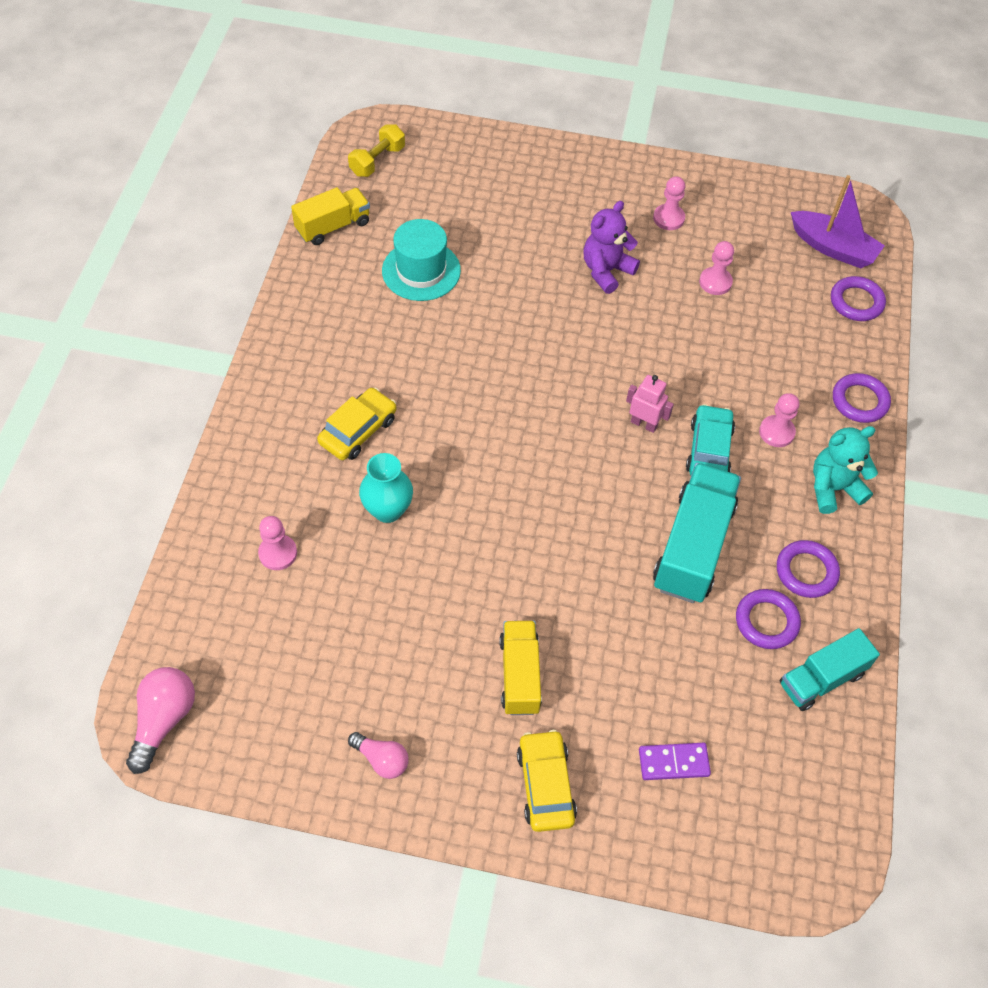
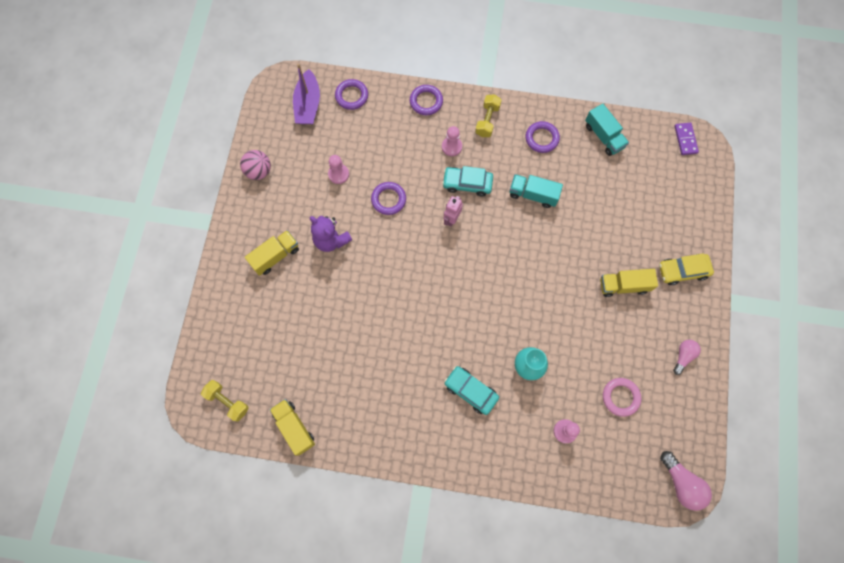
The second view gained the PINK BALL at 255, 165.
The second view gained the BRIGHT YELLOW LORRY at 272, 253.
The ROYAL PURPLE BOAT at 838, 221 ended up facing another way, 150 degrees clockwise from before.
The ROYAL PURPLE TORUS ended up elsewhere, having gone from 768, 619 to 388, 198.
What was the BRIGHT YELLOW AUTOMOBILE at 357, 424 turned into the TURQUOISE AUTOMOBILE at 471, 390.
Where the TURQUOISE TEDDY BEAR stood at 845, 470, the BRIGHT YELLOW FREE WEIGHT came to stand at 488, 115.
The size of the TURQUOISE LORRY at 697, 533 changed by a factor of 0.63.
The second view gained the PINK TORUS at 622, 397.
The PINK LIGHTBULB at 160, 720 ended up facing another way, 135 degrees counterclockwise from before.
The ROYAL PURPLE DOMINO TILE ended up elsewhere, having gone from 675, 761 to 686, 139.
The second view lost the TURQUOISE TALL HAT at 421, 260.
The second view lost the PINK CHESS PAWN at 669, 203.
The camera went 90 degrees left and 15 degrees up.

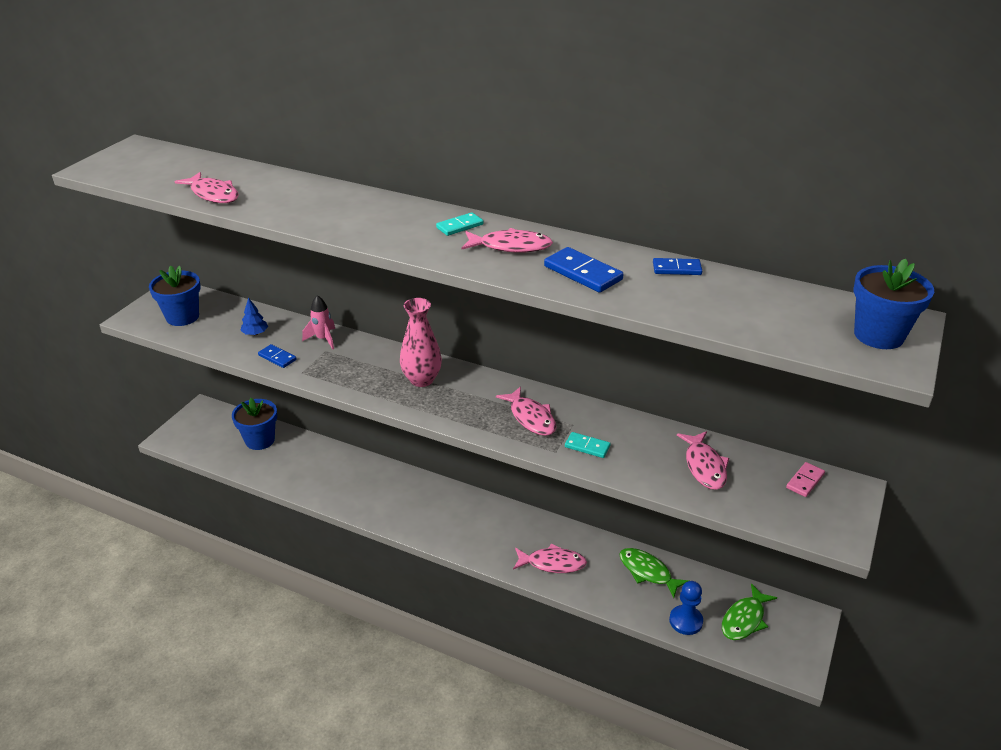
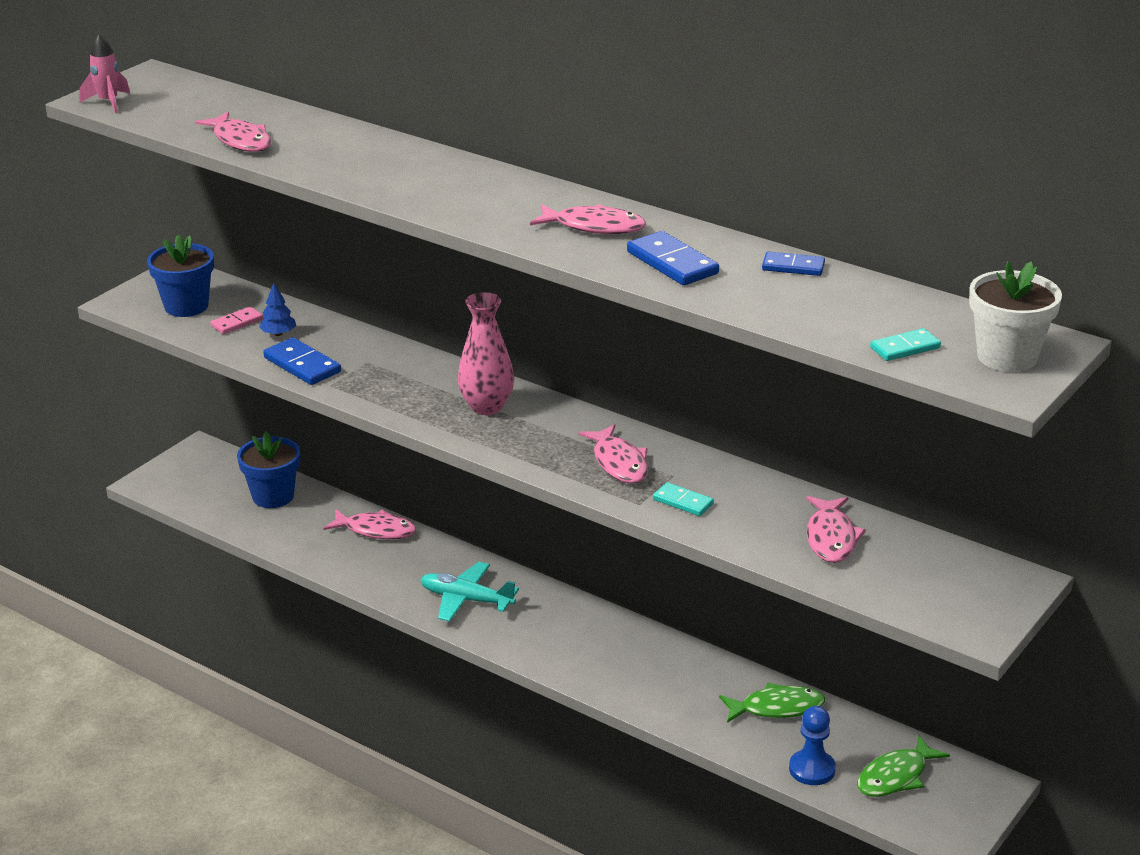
The PINK ROCKET ended up elsewhere, having gone from 318, 322 to 105, 73.
The PINK DOMINO TILE ended up elsewhere, having gone from 805, 479 to 236, 320.
The size of the COBALT DOMINO TILE at 277, 356 changed by a factor of 1.58.
The PINK FISH FIGURE ended up elsewhere, having gone from 550, 558 to 369, 524.
The second view gained the TURQUOISE AEROPLANE at 469, 592.
The EMERALD FISH FIGURE at 654, 573 ended up facing another way, 120 degrees clockwise from before.
The TURQUOISE DOMINO TILE ended up elsewhere, having gone from 459, 224 to 905, 344.
What was the COBALT FLOWER POT at 894, 304 turned into the SNOW-WHITE FLOWER POT at 1015, 316.
The camera went 10 degrees right and 5 degrees down.

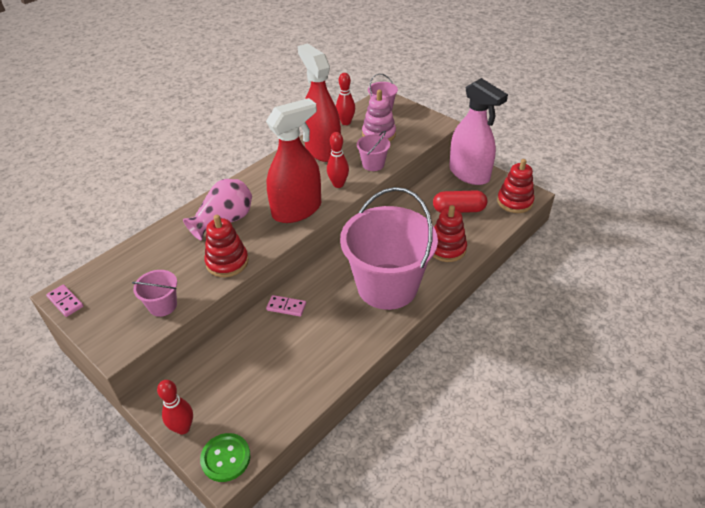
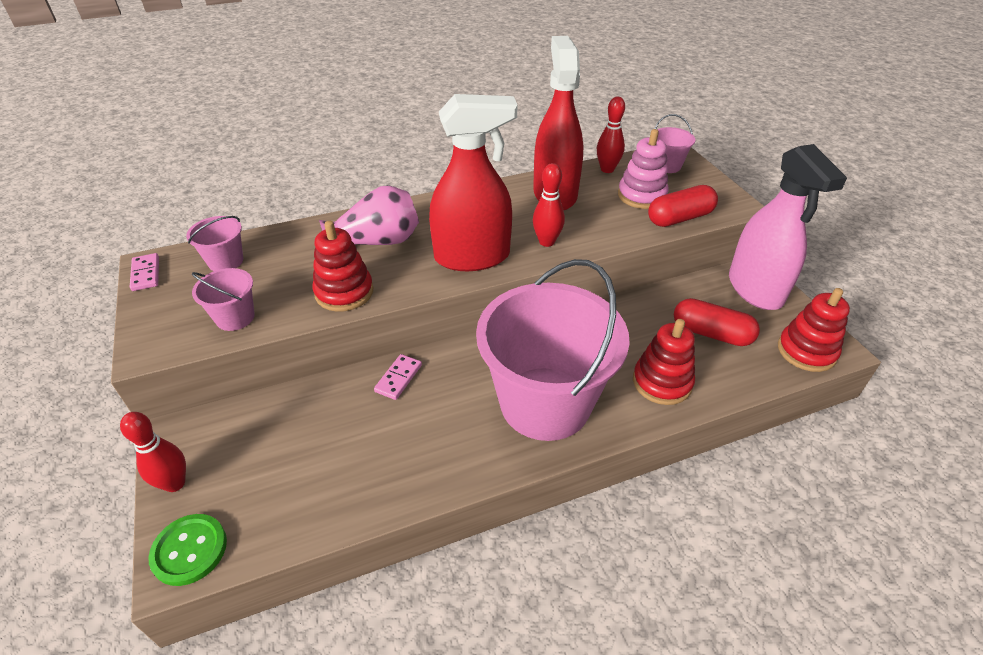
The PINK SAND BUCKET ended up elsewhere, having gone from 373, 151 to 214, 243.
The PINK DOMINO TILE at 286, 306 ended up facing another way, 75 degrees clockwise from before.
The second view gained the CRIMSON PILL SHAPE at 683, 206.
The camera went 25 degrees right and 0 degrees up.

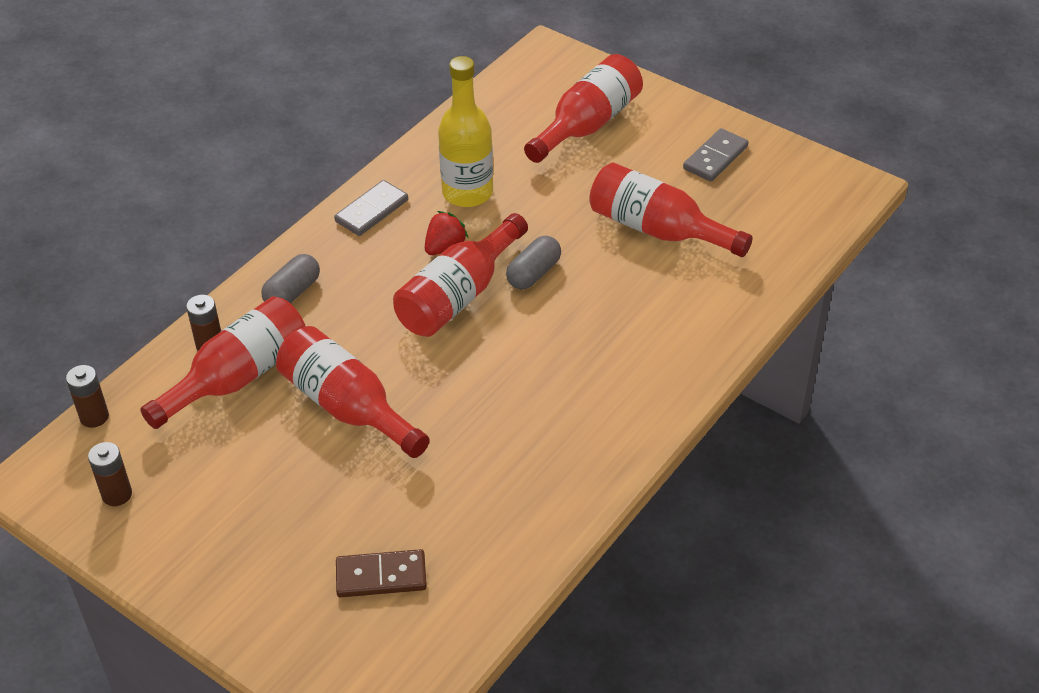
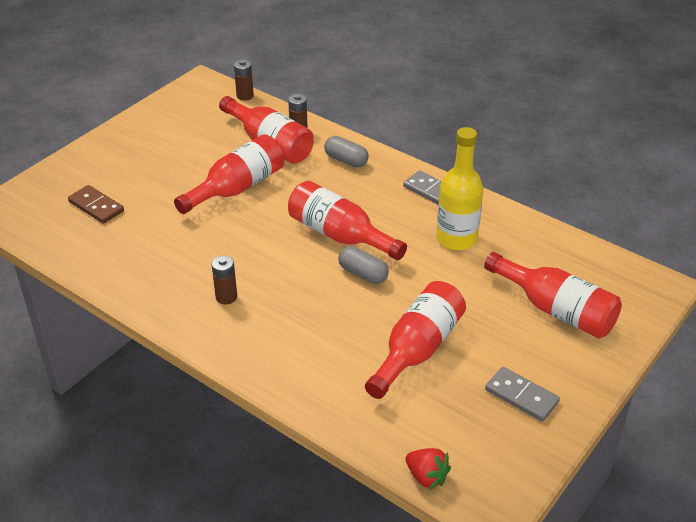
The DARK BROWN DOMINO TILE at 381, 573 ended up facing another way, 45 degrees counterclockwise from before.
The DARK BROWN AA BATTERY ended up elsewhere, having gone from 110, 474 to 224, 279.
The CRIMSON TOY STRAWBERRY ended up elsewhere, having gone from 447, 233 to 428, 469.
The camera went 90 degrees right and 5 degrees down.

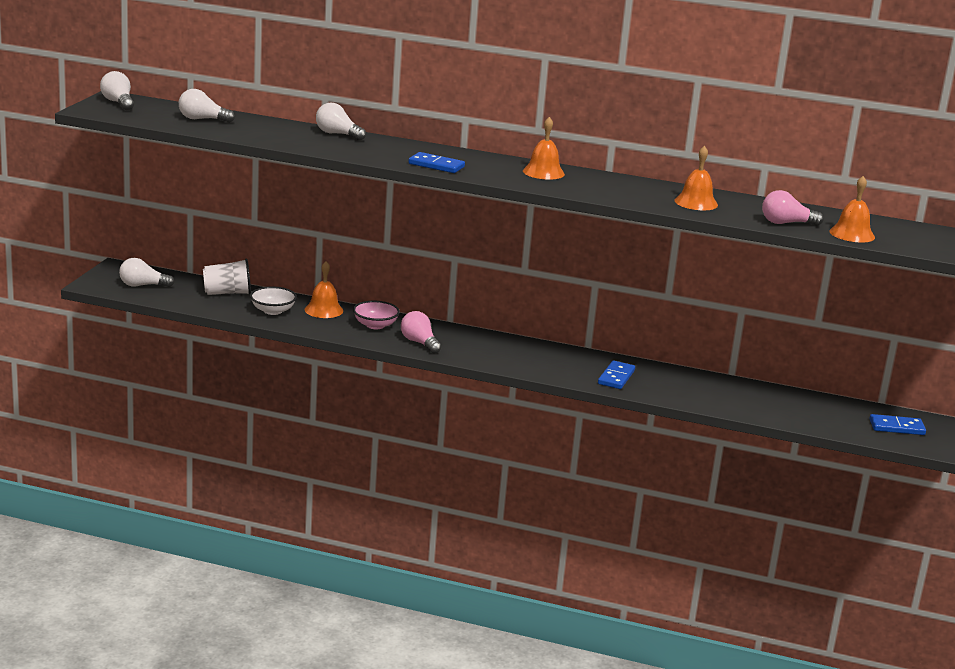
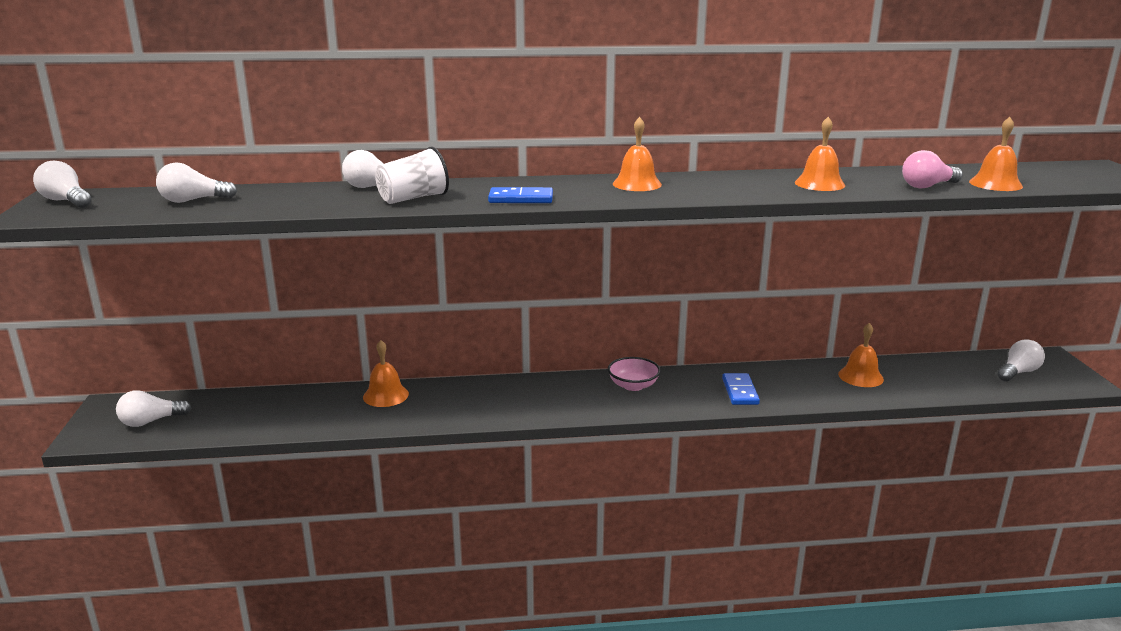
The SNOW-WHITE CUP ended up elsewhere, having gone from 227, 276 to 412, 175.
The PINK SERVING BOWL ended up elsewhere, having gone from 376, 315 to 634, 374.
The second view gained the ORANGE BELL at 861, 355.
Where the COBALT DOMINO TILE stood at 897, 424, the SNOW-WHITE LIGHTBULB came to stand at 1021, 360.
The second view lost the SNOW-WHITE SERVING BOWL at 273, 300.
The second view lost the PINK LIGHTBULB at 421, 332.
The camera went 20 degrees left and 0 degrees up.

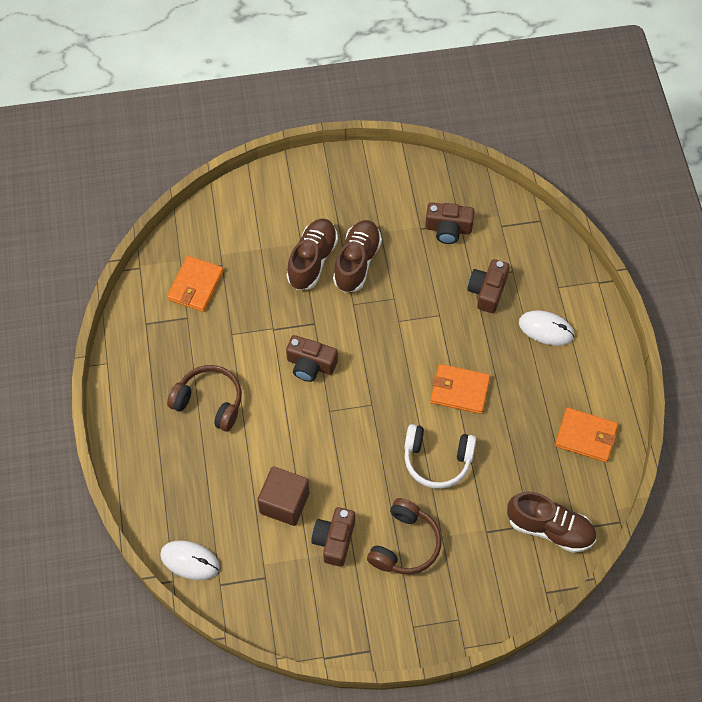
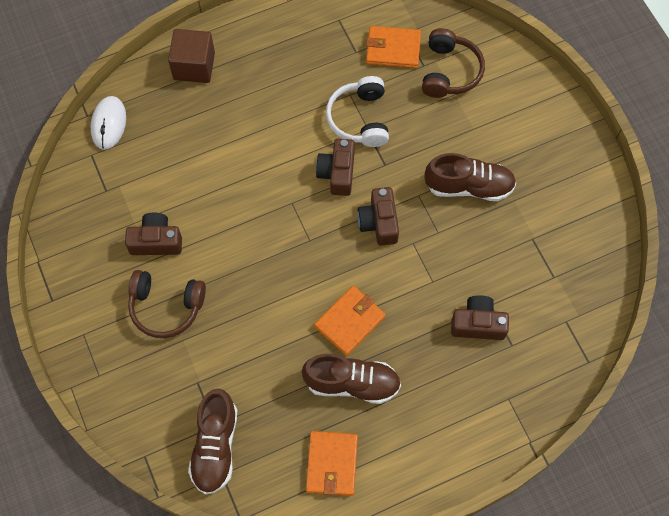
The DARK BROWN SOLID CUBE ended up elsewhere, having gone from 283, 496 to 191, 56.
The DARK BROWN LACE-UP SHOE ended up elsewhere, having gone from 312, 254 to 351, 379.
The ORANGE CARD WALLET at 460, 389 ended up facing another way, 45 degrees clockwise from before.
The SNOW-WHITE HEADSET ended up elsewhere, having gone from 440, 456 to 357, 111.
The DARK BROWN CAMERA ended up elsewhere, having gone from 449, 223 to 378, 216.
The DARK BROWN HEADSET ended up elsewhere, having gone from 204, 398 to 453, 63.
The second view lost the SNOW-WHITE COMPUTER MOUSE at 547, 328.
The camera went 75 degrees right and 5 degrees up.

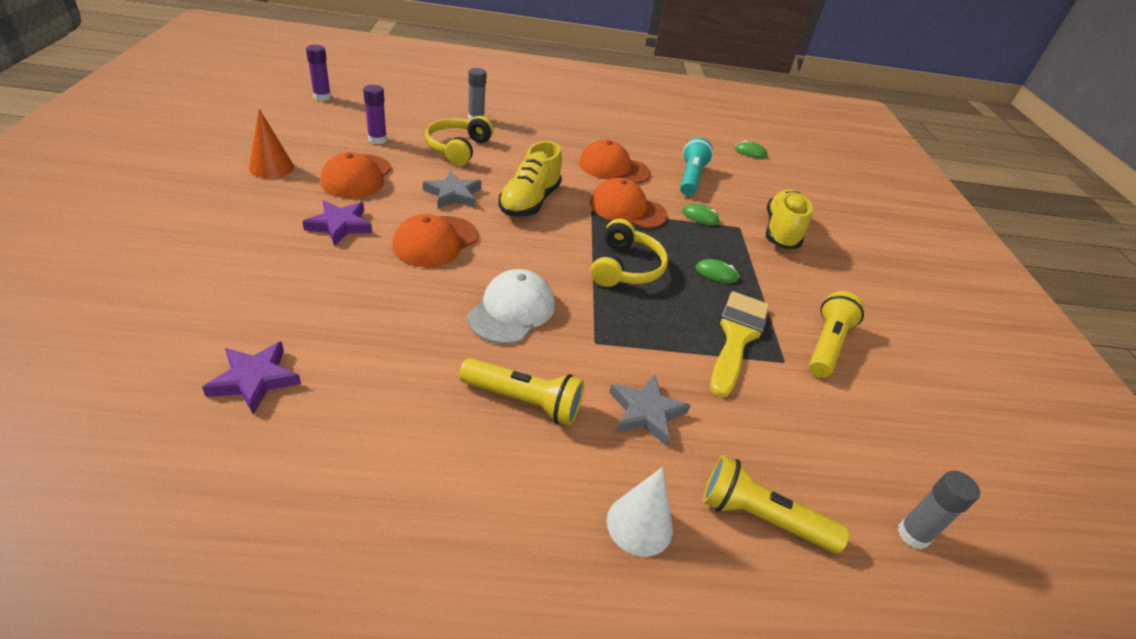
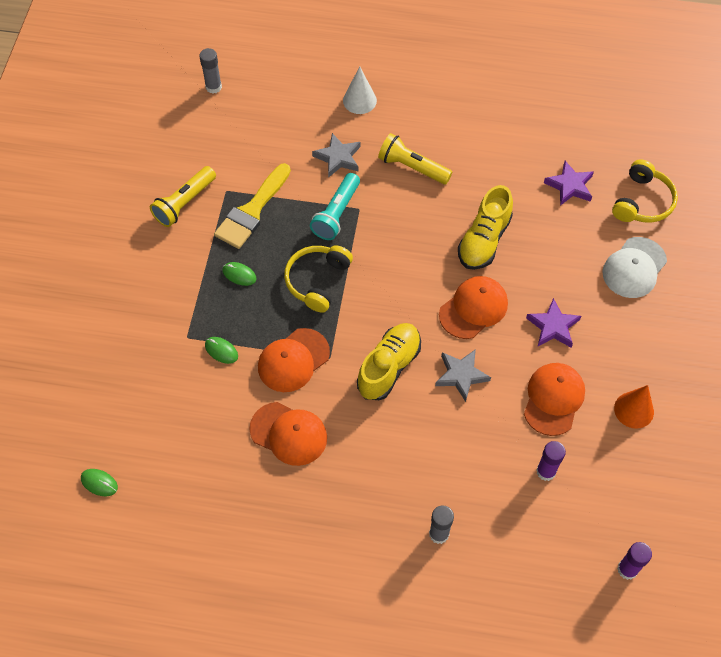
The ORANGE BASEBALL CAP at 629, 203 ended up facing another way, 105 degrees clockwise from before.
The TURQUOISE FLASHLIGHT ended up elsewhere, having gone from 696, 166 to 335, 206.
The BRIGHT YELLOW LACE-UP SHOE ended up elsewhere, having gone from 789, 219 to 485, 227.
The SNOW-WHITE BASEBALL CAP ended up elsewhere, having gone from 511, 306 to 634, 267.
The BRIGHT YELLOW HEADSET ended up elsewhere, having gone from 459, 141 to 645, 191.
The second view lost the BRIGHT YELLOW FLASHLIGHT at 776, 504.
The camera went 165 degrees left and 20 degrees up.

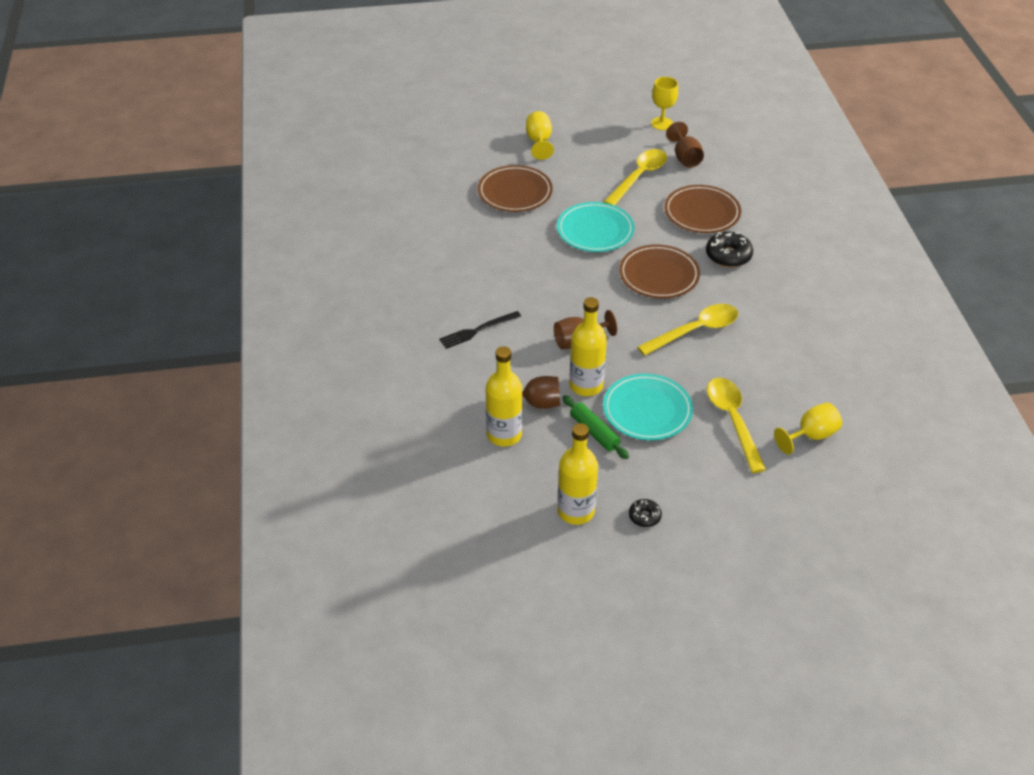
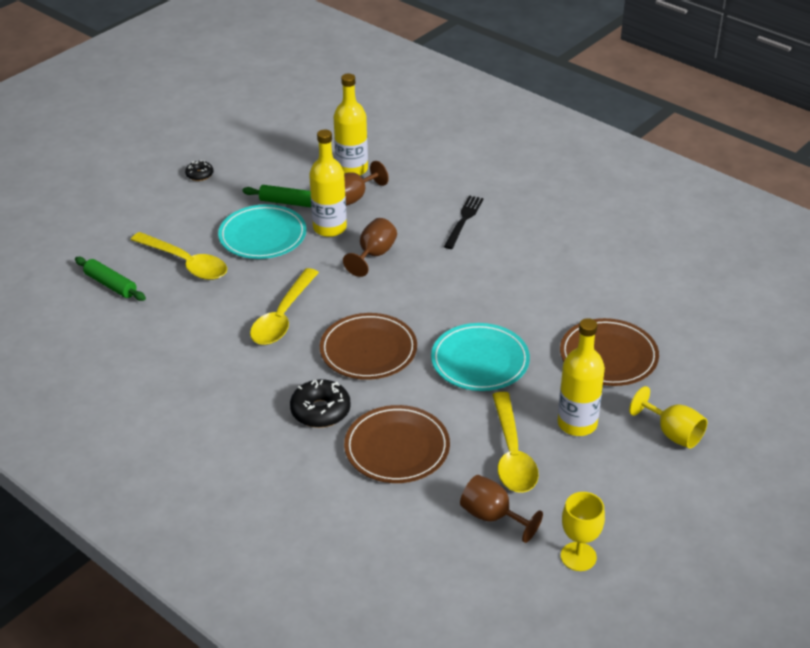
Where the BRIGHT YELLOW WINE GLASS stood at 808, 429, the EMERALD DOUGH ROLLER came to stand at 110, 279.
The BRIGHT YELLOW DRINK BOTTLE ended up elsewhere, having gone from 578, 474 to 581, 377.
The camera went 140 degrees right and 5 degrees down.

